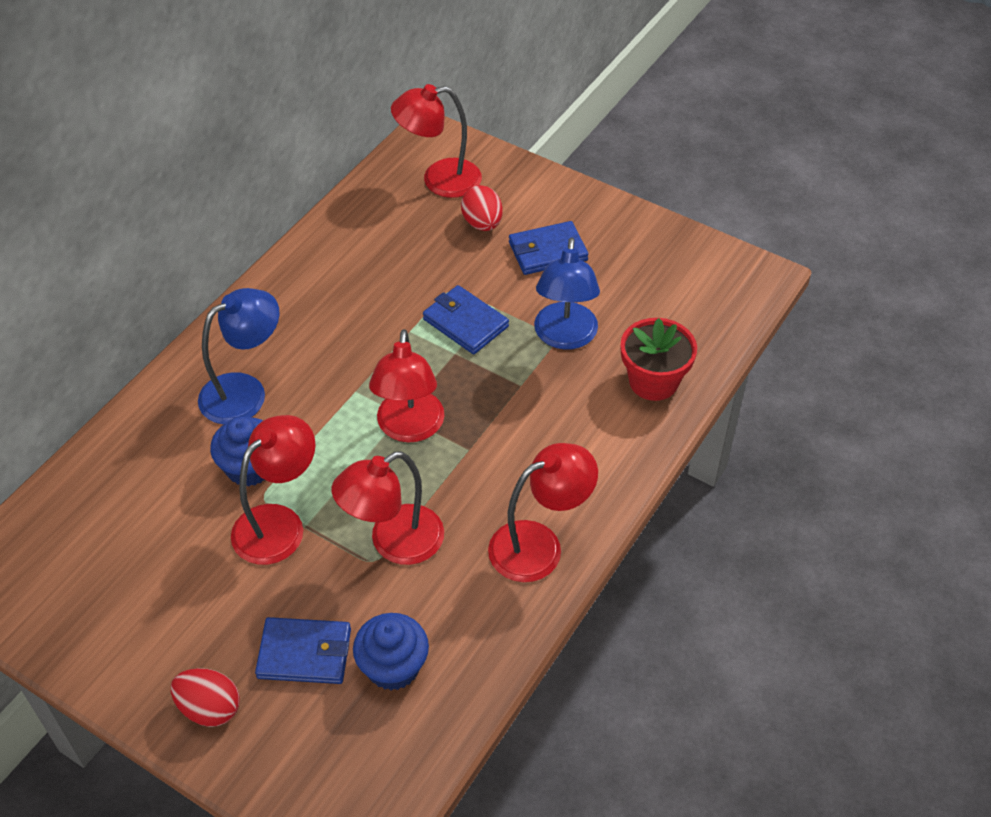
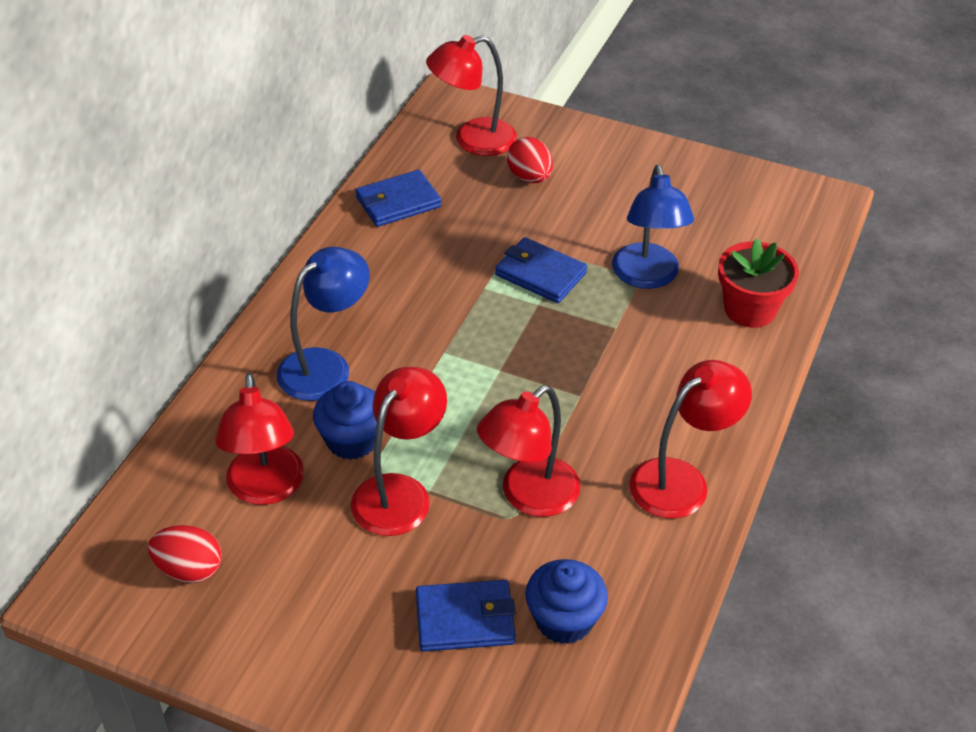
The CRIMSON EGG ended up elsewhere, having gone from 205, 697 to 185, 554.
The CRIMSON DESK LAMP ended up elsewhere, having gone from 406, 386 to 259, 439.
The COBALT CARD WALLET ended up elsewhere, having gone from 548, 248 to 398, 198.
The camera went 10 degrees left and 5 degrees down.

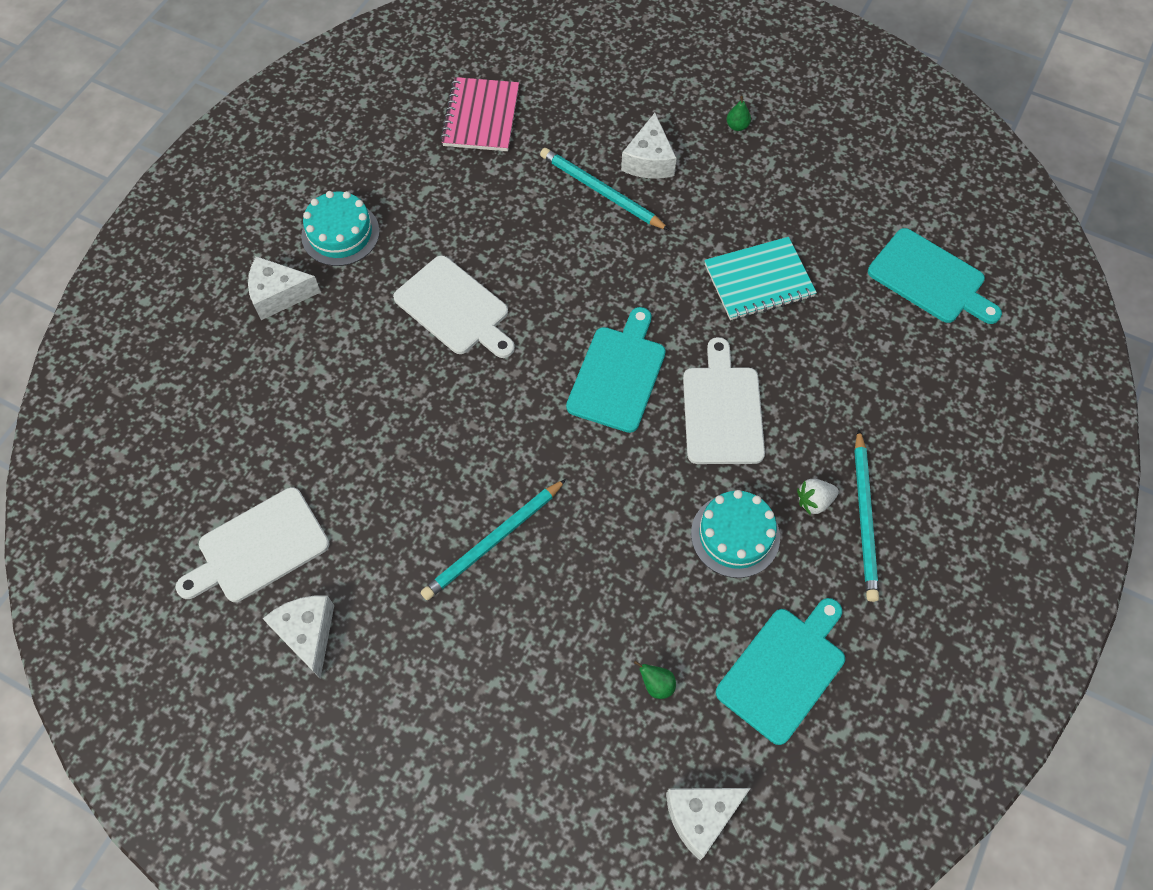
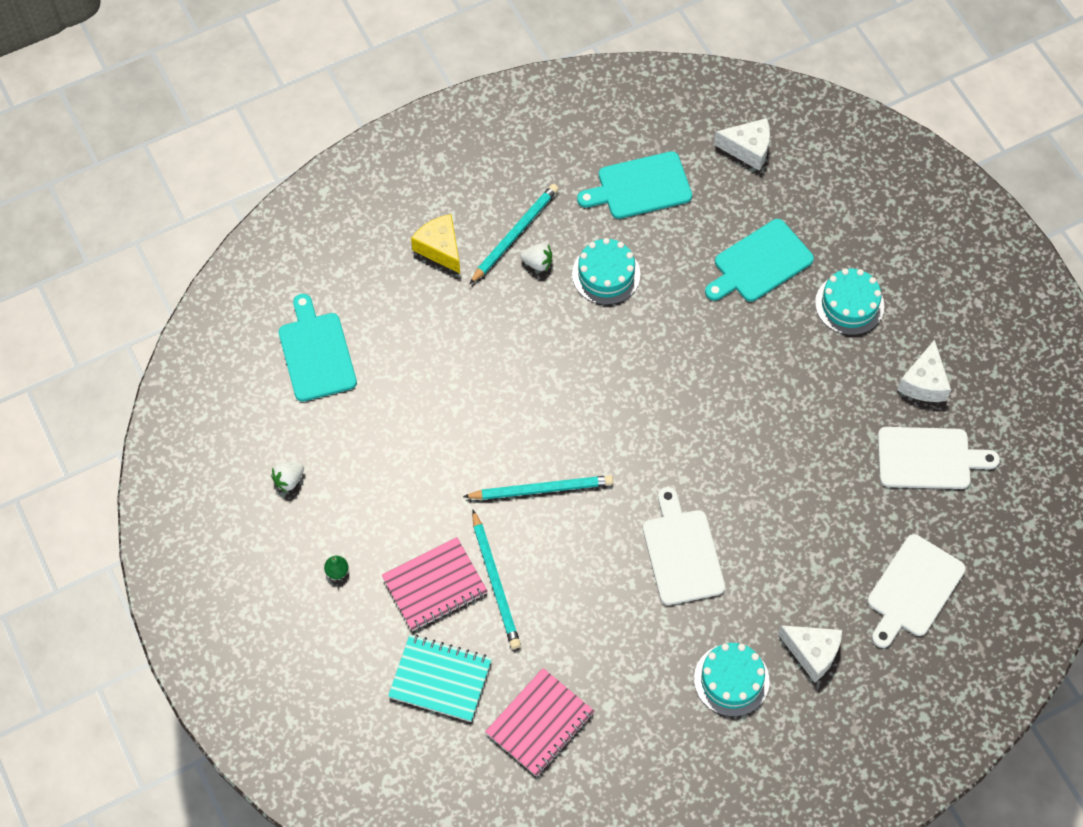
The second view gained the SNOW-WHITE TOY STRAWBERRY at 287, 477.
Where the SNOW-WHITE PIECE OF CHEESE stood at 649, 146, the PINK NOTEPAD came to stand at 435, 584.
The TURQUOISE NOTEPAD ended up elsewhere, having gone from 760, 278 to 440, 678.
The second view gained the BRIGHT YELLOW PIECE OF CHEESE at 435, 244.
The TURQUOISE WOODEN PENCIL ended up elsewhere, having gone from 493, 539 to 538, 487.
The TURQUOISE BREAD BOARD ended up elsewhere, having gone from 616, 370 to 759, 260.
The second view gained the TURQUOISE GATEAU at 849, 301.
The SNOW-WHITE BREAD BOARD ended up elsewhere, having gone from 724, 400 to 916, 591.
The second view lost the EMERALD TOY PEAR at 655, 680.
The camera went 145 degrees left and 0 degrees up.

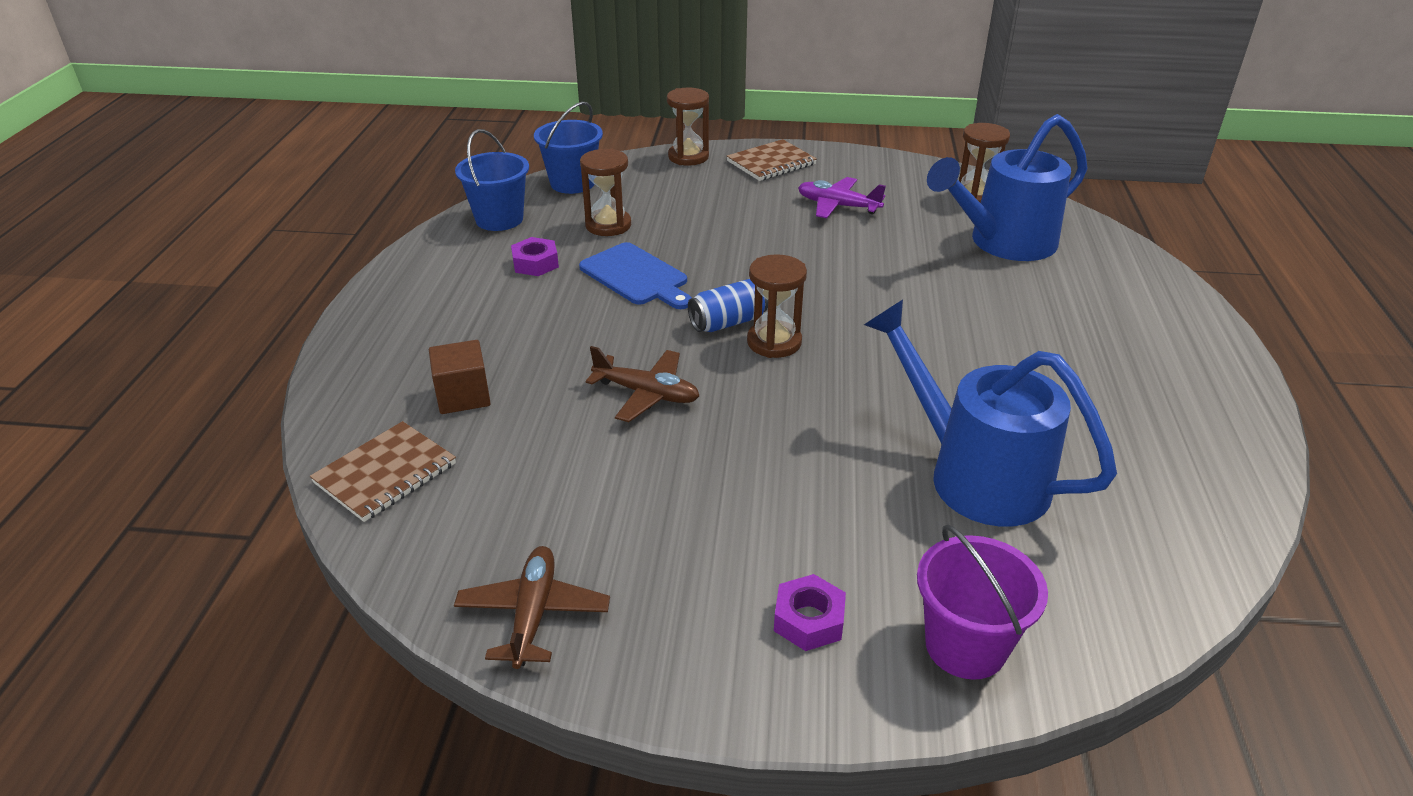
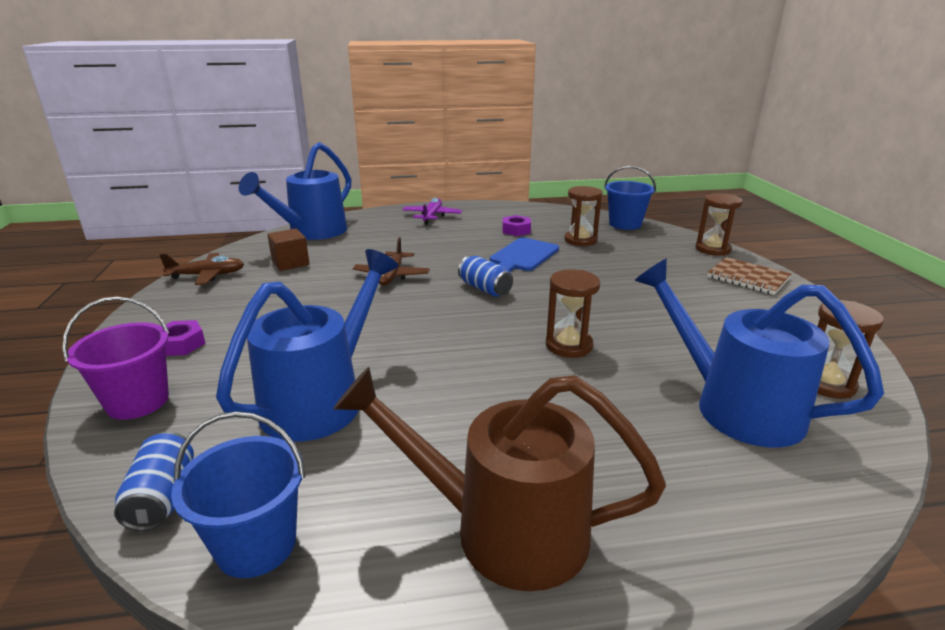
The second view gained the COBALT TIN at 154, 481.
The COBALT SAND BUCKET ended up elsewhere, having gone from 492, 180 to 238, 494.
Where the DARK BROWN NOTEPAD stood at 383, 471, the COBALT SPRINKLING CAN came to stand at 295, 191.
The DARK BROWN SOLID CUBE ended up elsewhere, having gone from 460, 377 to 288, 249.
The second view gained the DARK BROWN SPRINKLING CAN at 499, 479.
The ROYAL PURPLE AEROPLANE ended up elsewhere, having gone from 842, 197 to 432, 211.
The DARK BROWN HOURGLASS ended up elsewhere, having gone from 777, 306 to 573, 313.
The camera went 75 degrees right and 10 degrees down.

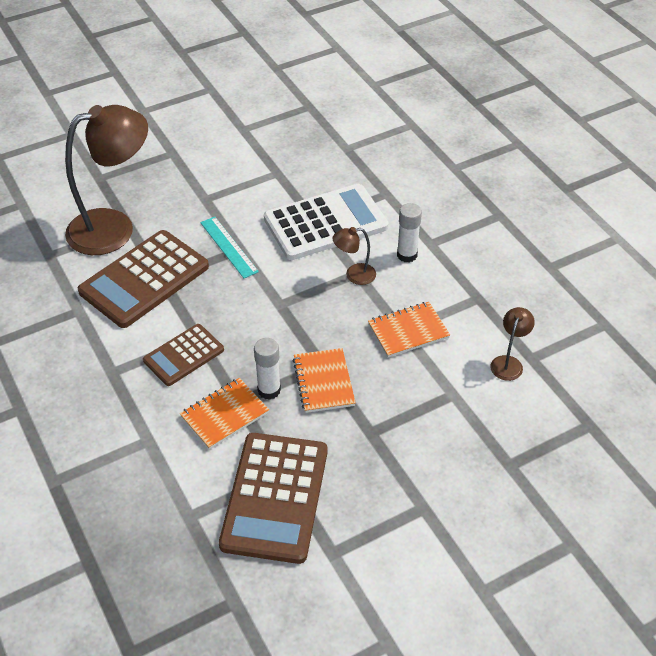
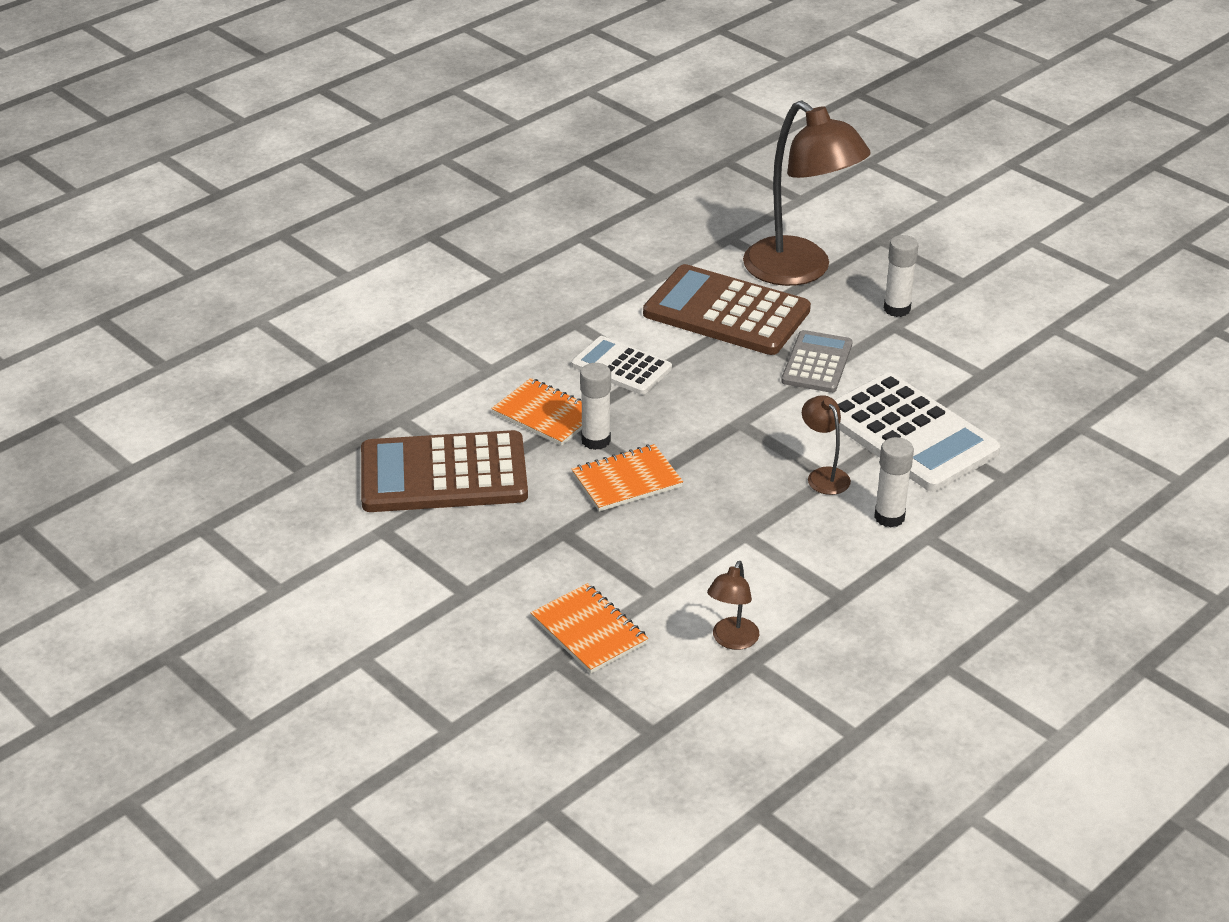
The ORANGE NOTEPAD ended up elsewhere, having gone from 409, 330 to 589, 628.
What was the DARK BROWN POCKET CALCULATOR at 183, 355 turned into the SNOW-WHITE POCKET CALCULATOR at 622, 365.
The DARK BROWN DESK LAMP at 512, 344 ended up facing another way, 105 degrees clockwise from before.
Where the TURQUOISE STRAIGHTEDGE stood at 229, 247, the GRAY POCKET CALCULATOR came to stand at 817, 361.
The second view gained the SNOW-WHITE GLUE at 901, 276.
The camera went 75 degrees right and 10 degrees down.

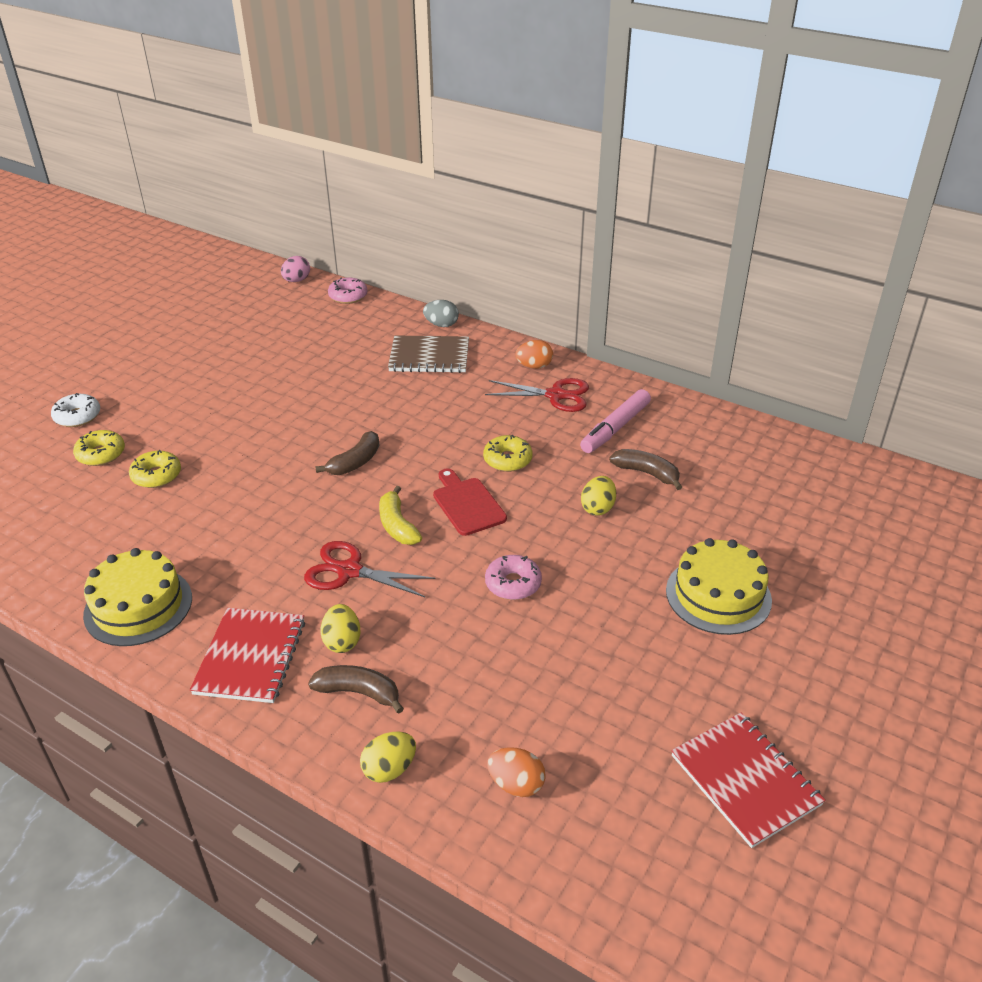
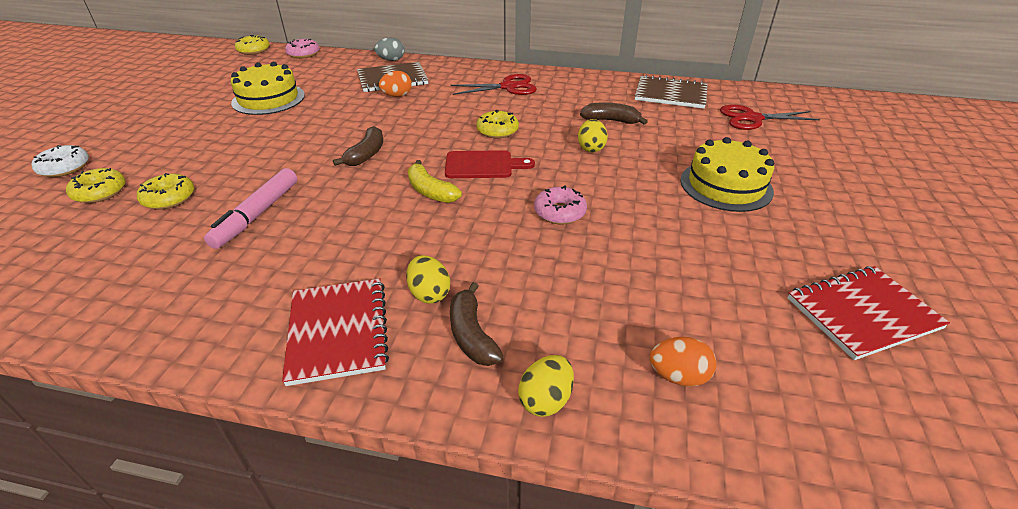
The PINK FELT PEN ended up elsewhere, having gone from 615, 421 to 250, 208.
The BRIGHT YELLOW GATEAU ended up elsewhere, having gone from 137, 597 to 268, 88.
Where the PINK EGG stood at 295, 269, the BRIGHT YELLOW GLAZED DONUT came to stand at 252, 45.
The ORANGE EGG ended up elsewhere, having gone from 534, 354 to 395, 84.
The CRIMSON BREAD BOARD at 470, 502 ended up facing another way, 135 degrees clockwise from before.
The DARK BROWN TOY BANANA at 356, 689 ended up facing another way, 105 degrees counterclockwise from before.
The second view gained the DARK BROWN NOTEPAD at 671, 92.
The CRIMSON PAIR OF SCISSORS ended up elsewhere, having gone from 370, 569 to 770, 117.
The CRIMSON NOTEPAD at 748, 780 ended up facing another way, 60 degrees counterclockwise from before.
The camera went 20 degrees left and 0 degrees up.

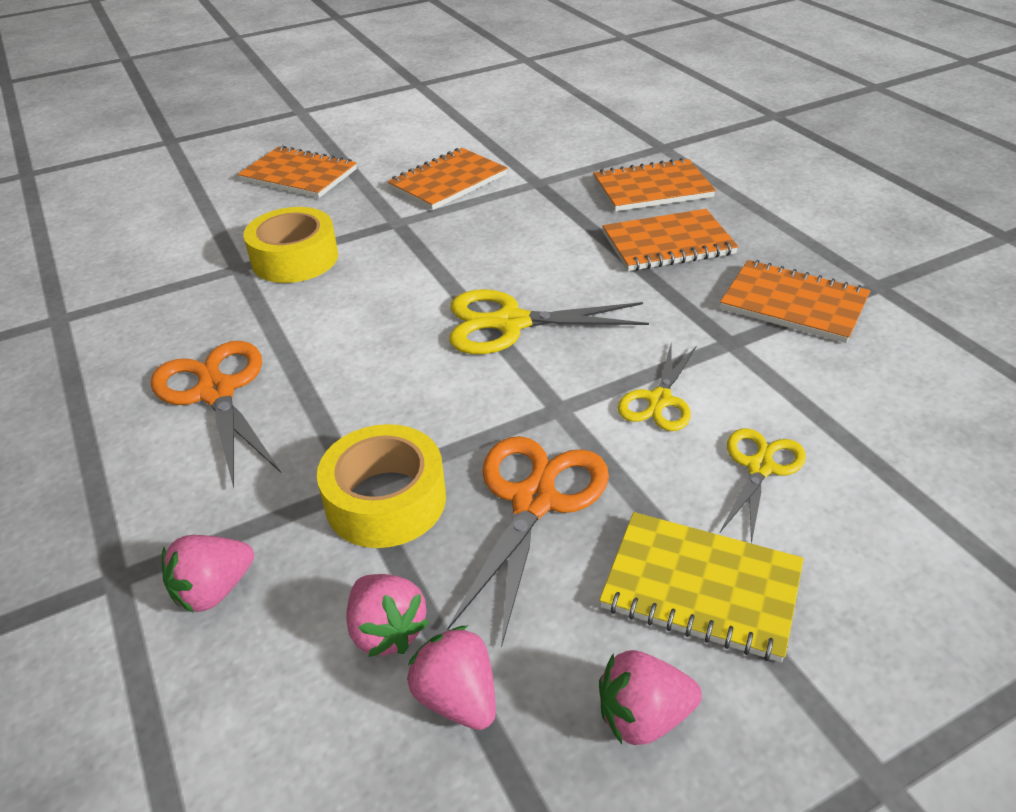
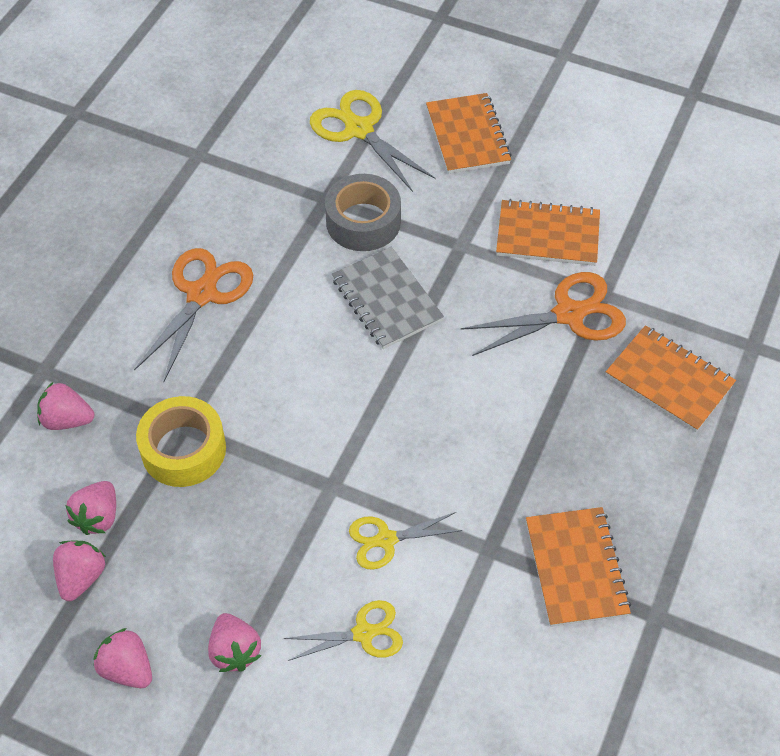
Where the BRIGHT YELLOW NOTEPAD stood at 701, 587, the PINK TOY STRAWBERRY came to stand at 234, 642.
The BRIGHT YELLOW PAIR OF SCISSORS ended up elsewhere, having gone from 549, 321 to 373, 141.
What was the BRIGHT YELLOW TAPE at 290, 245 turned into the GRAY TAPE at 363, 212.
The second view gained the GRAY NOTEPAD at 388, 298.
The ORANGE PAIR OF SCISSORS ended up elsewhere, having gone from 528, 542 to 543, 314.
The second view lost the ORANGE NOTEPAD at 670, 240.
The camera went 50 degrees right and 15 degrees up.

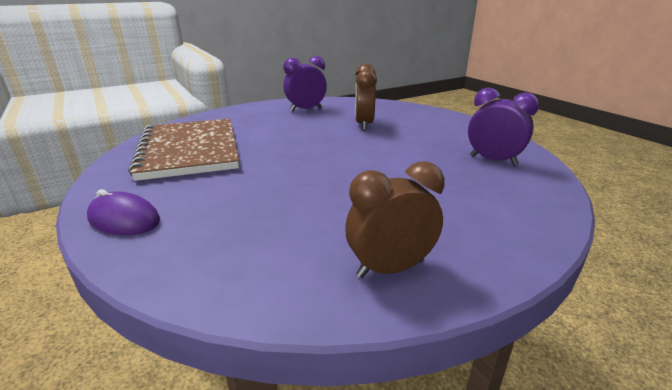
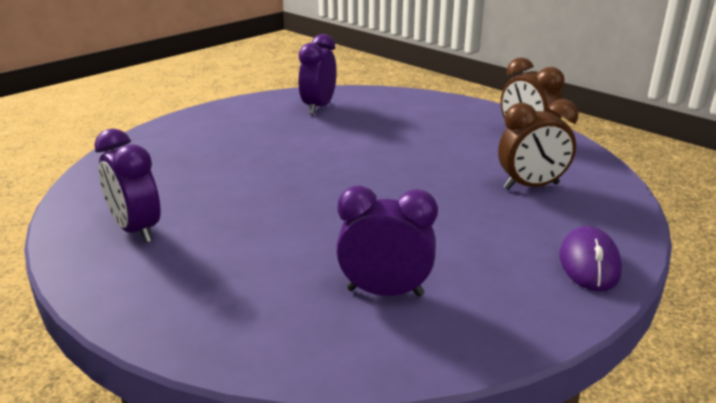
Where the DARK BROWN NOTEPAD stood at 183, 149, the ROYAL PURPLE ALARM CLOCK came to stand at 387, 241.
The DARK BROWN ALARM CLOCK ended up elsewhere, having gone from 366, 97 to 538, 144.
The camera went 105 degrees left and 0 degrees up.

